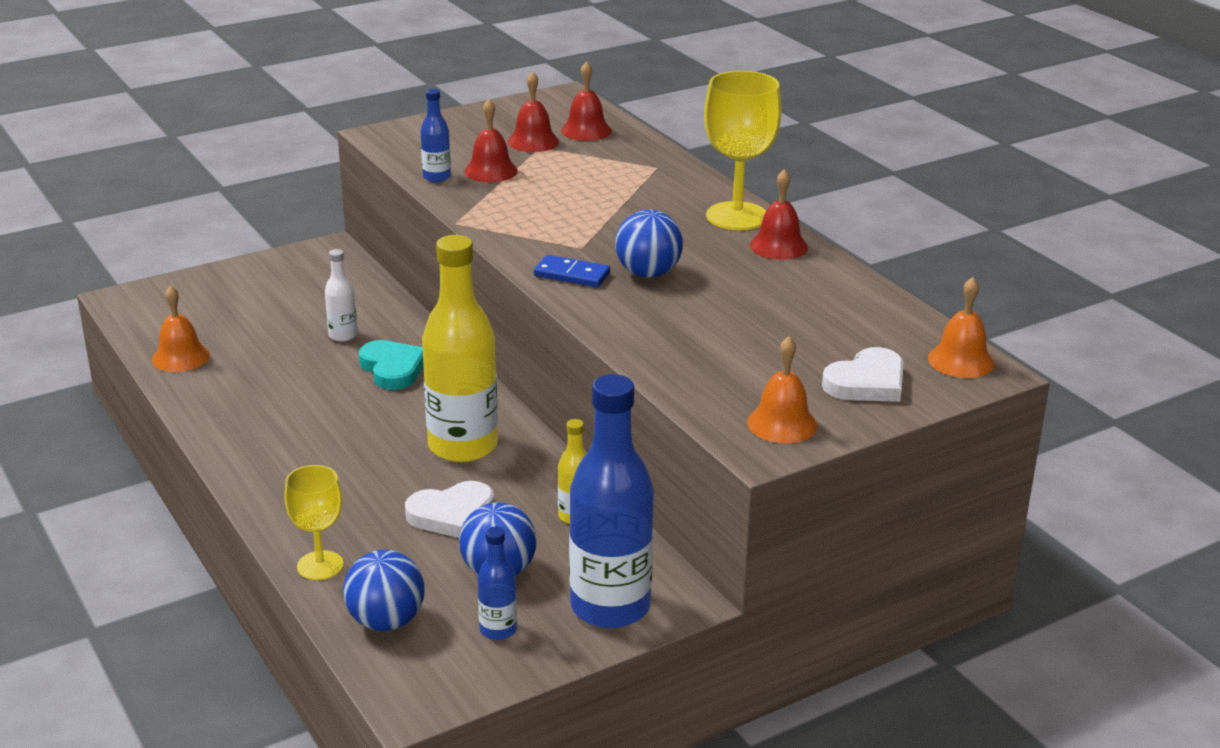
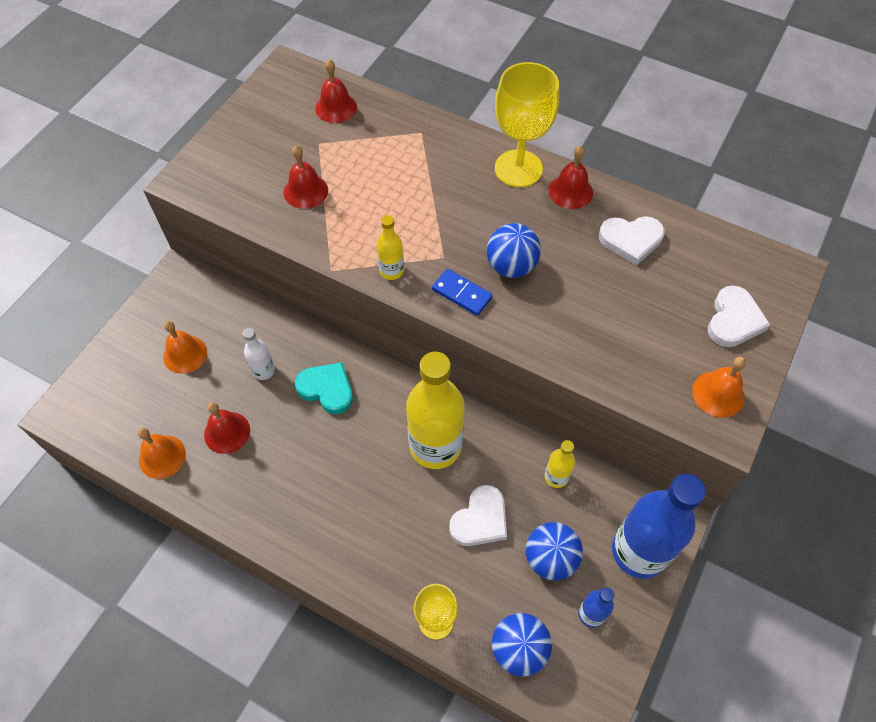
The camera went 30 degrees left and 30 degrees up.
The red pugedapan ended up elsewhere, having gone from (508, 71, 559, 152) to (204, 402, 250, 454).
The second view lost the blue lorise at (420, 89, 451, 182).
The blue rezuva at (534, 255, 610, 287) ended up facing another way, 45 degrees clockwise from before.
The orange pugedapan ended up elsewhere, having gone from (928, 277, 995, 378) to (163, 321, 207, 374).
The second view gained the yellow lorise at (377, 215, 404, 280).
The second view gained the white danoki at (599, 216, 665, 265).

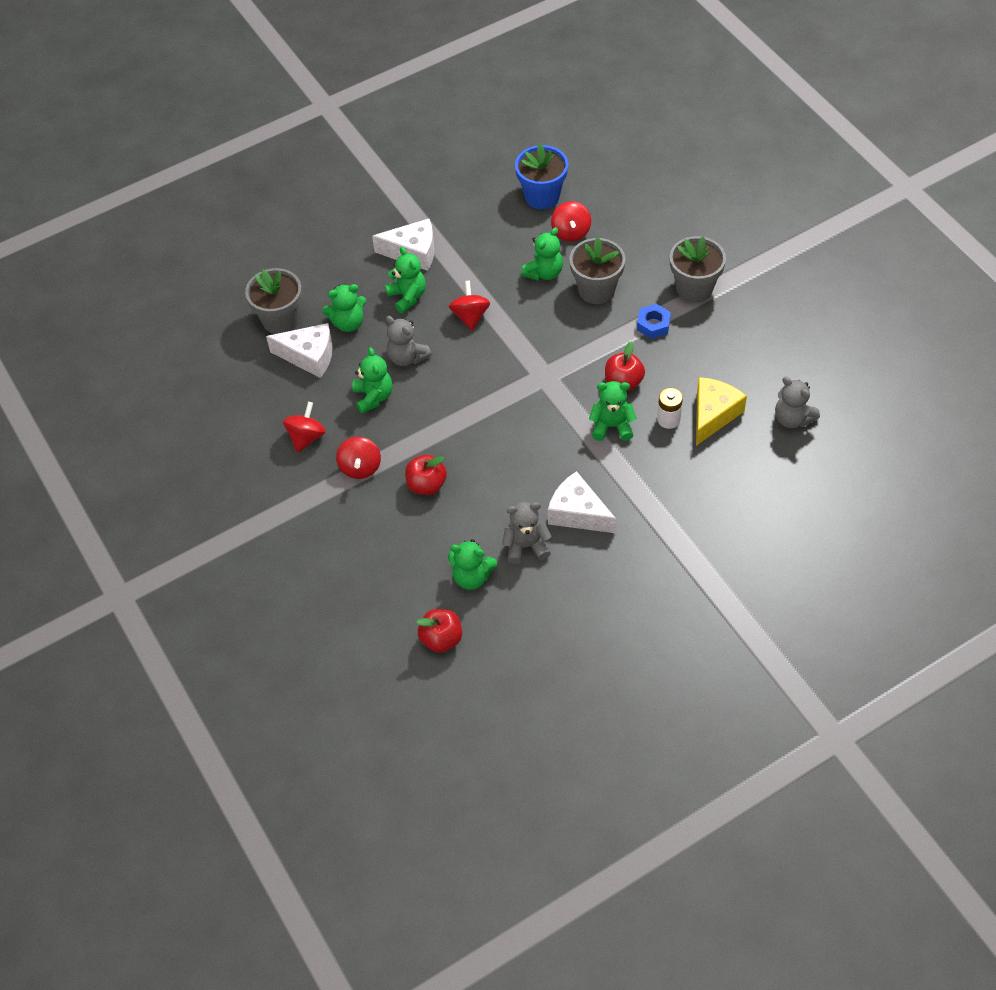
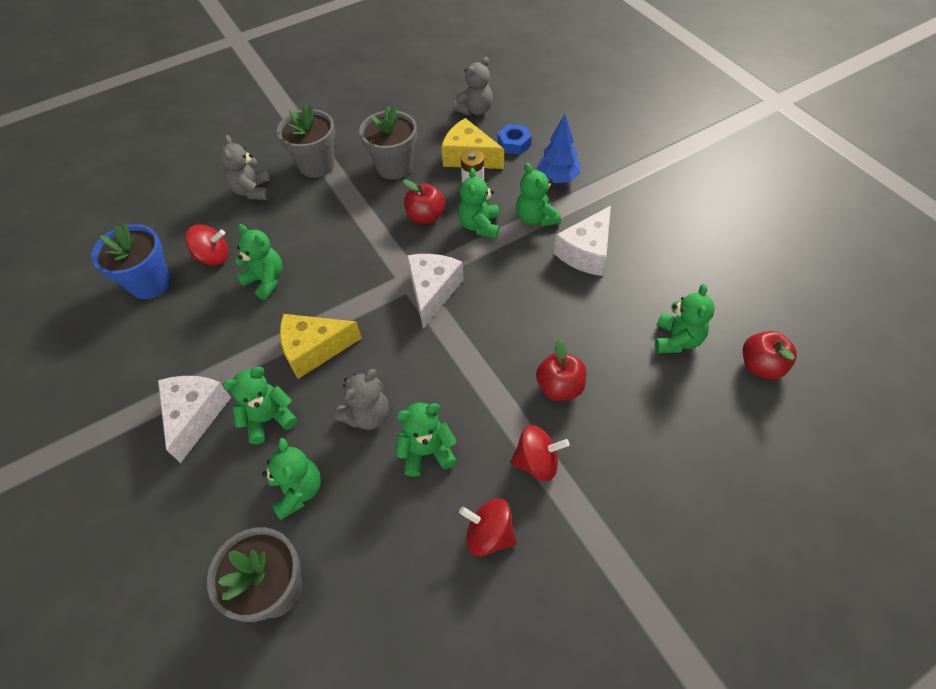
The camera went 90 degrees left and 0 degrees up.
The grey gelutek ended up elsewhere, having gone from (569, 237, 625, 304) to (359, 106, 417, 179).
Where the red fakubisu stood at (449, 281, 490, 331), the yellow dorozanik came to stand at (280, 314, 362, 379).
The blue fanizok ended up elsewhere, having gone from (637, 304, 671, 339) to (497, 124, 532, 155).
The white dorozanik ended up elsewhere, having gone from (266, 323, 333, 378) to (407, 254, 464, 329).
The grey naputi ended up elsewhere, having gone from (502, 502, 552, 564) to (219, 135, 270, 200).
The second view gained the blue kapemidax at (537, 114, 581, 183).
The second view gained the green naputi at (516, 163, 561, 227).

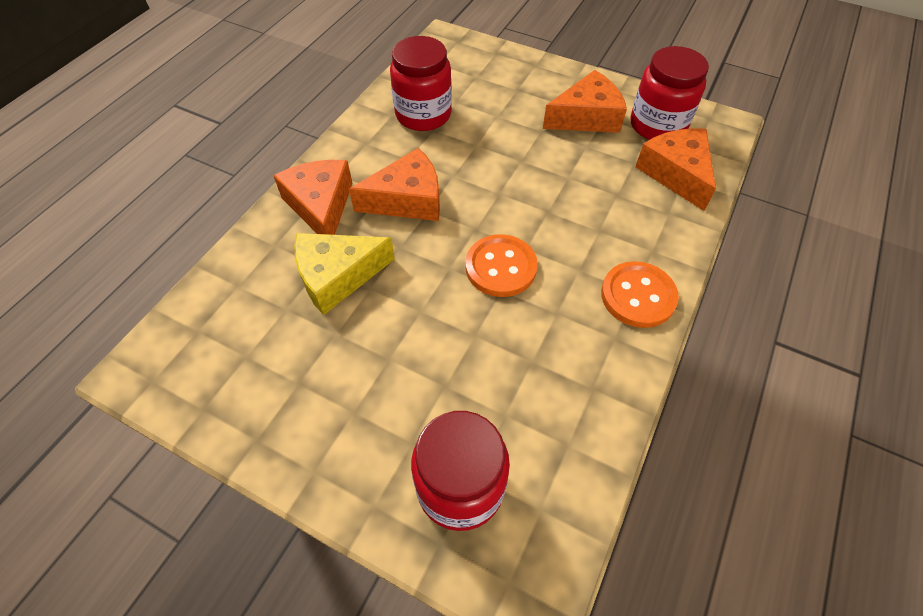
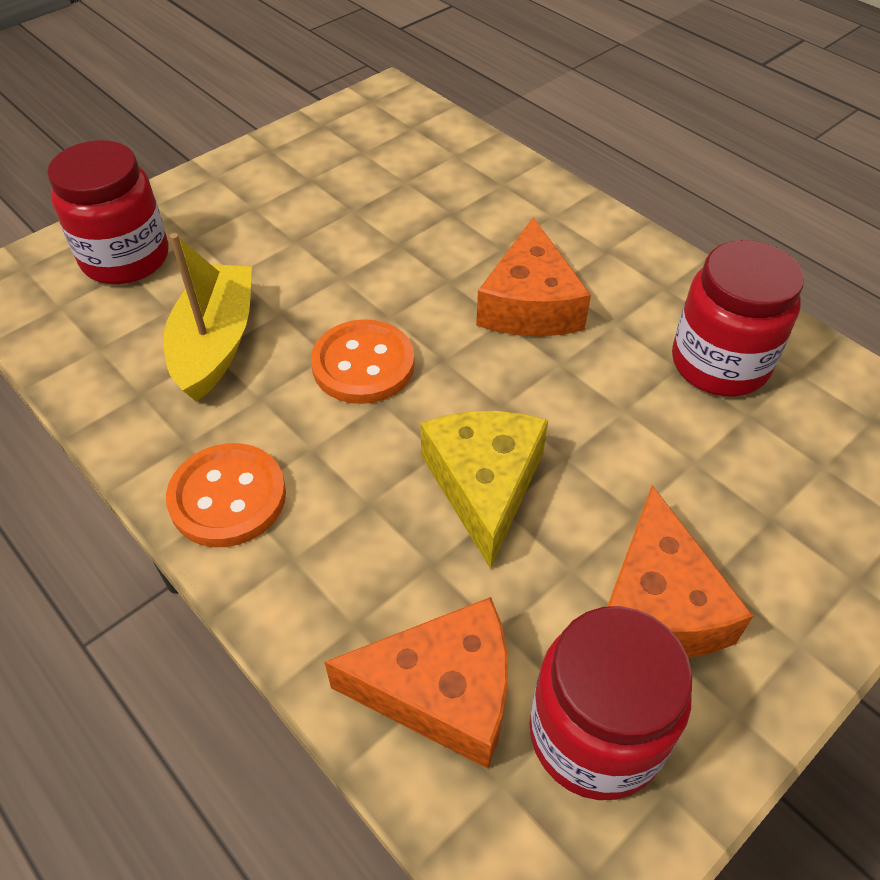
The camera went 110 degrees right and 5 degrees down.
The second view lost the orange dorozanik at (273, 160, 353, 235).
The yellow dorozanik ended up elsewhere, having gone from (294, 233, 395, 315) to (421, 411, 548, 569).
The second view gained the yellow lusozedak at (164, 233, 252, 401).

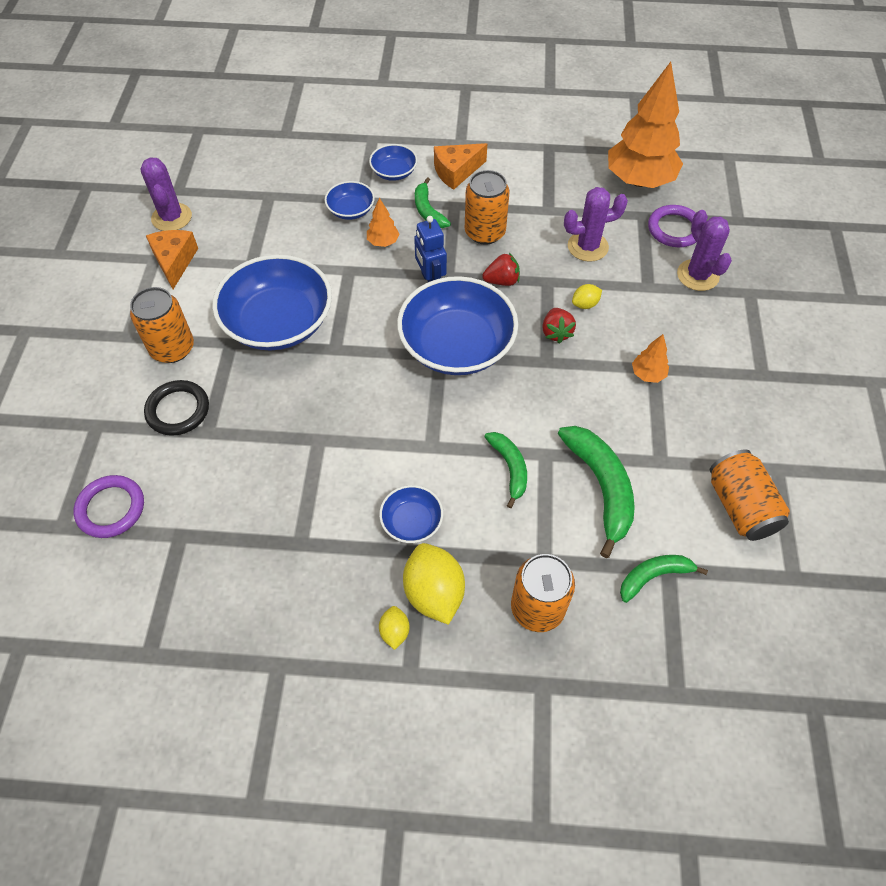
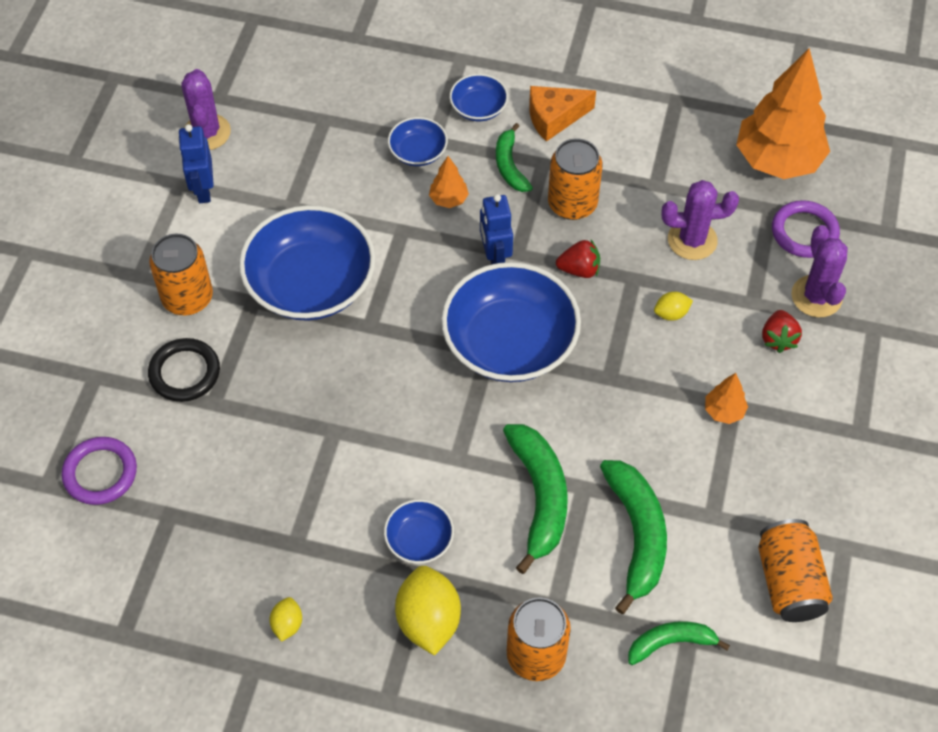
The camera went 10 degrees right and 0 degrees up.
Where the orange dorozanik stood at (146, 230, 198, 289), the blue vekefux came to stand at (178, 124, 214, 203).
The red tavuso ended up elsewhere, having gone from (542, 308, 576, 343) to (762, 310, 802, 353).
The size of the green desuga at (484, 432, 527, 508) changed by a factor of 1.67.
The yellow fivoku ended up elsewhere, having gone from (379, 606, 410, 650) to (269, 597, 302, 642).

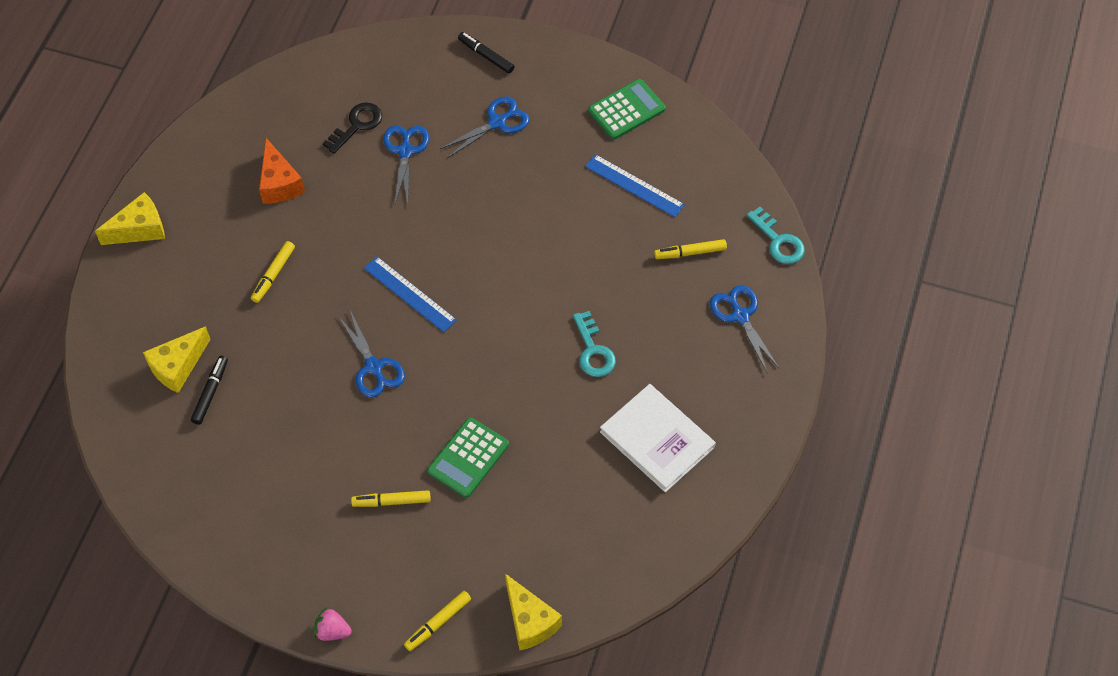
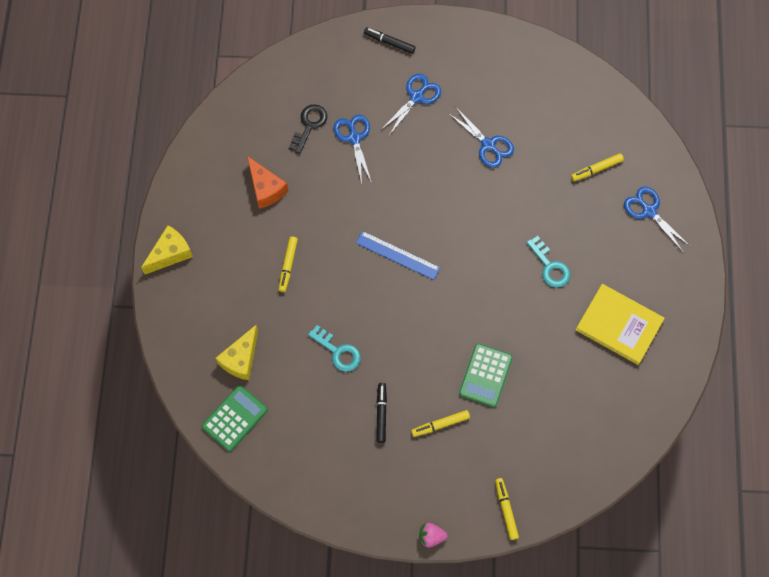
The camera went 15 degrees left and 10 degrees up.
The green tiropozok ended up elsewhere, having gone from (588, 79, 665, 140) to (202, 385, 268, 451).
The second view lost the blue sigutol at (585, 154, 685, 217).
The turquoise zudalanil ended up elsewhere, having gone from (747, 207, 805, 264) to (308, 325, 361, 372).
The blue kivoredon ended up elsewhere, having gone from (338, 310, 405, 398) to (448, 108, 514, 168).
The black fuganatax ended up elsewhere, having gone from (191, 356, 228, 425) to (376, 383, 387, 443).
What was the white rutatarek at (600, 384, 716, 492) turned into the yellow rutatarek at (576, 284, 665, 365).
The second view lost the yellow dorozanik at (505, 574, 562, 650).
The yellow fuganatax at (404, 591, 471, 651) ended up facing another way, 135 degrees clockwise from before.

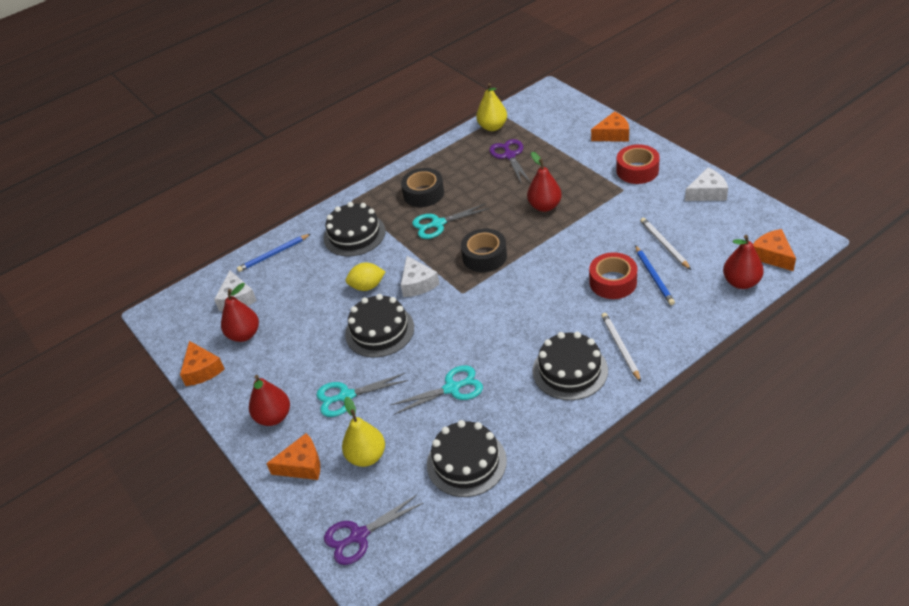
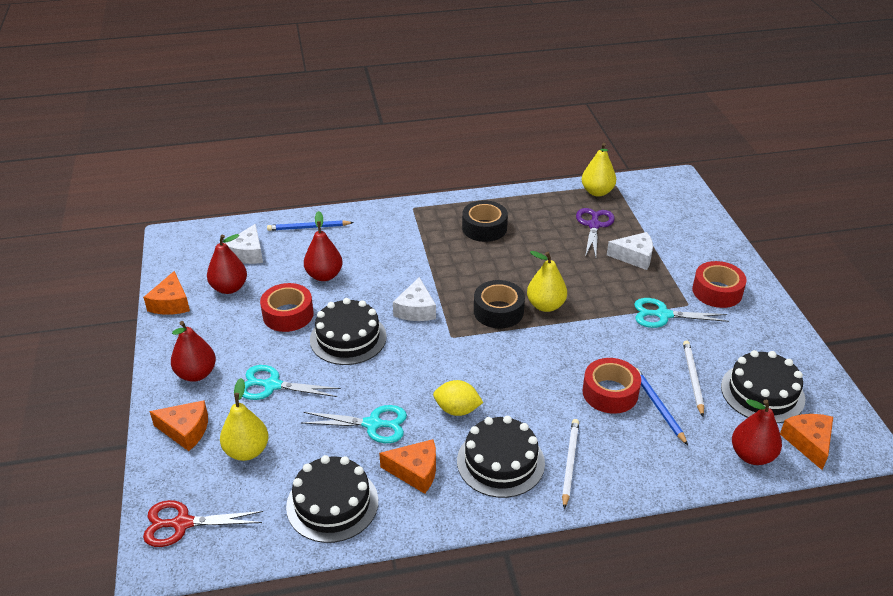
The camera went 20 degrees right and 5 degrees down.
The orange dorozanik ended up elsewhere, having gone from (591, 111, 629, 141) to (379, 439, 436, 494).
The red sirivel ended up elsewhere, having gone from (527, 152, 562, 212) to (304, 211, 343, 281).
The white dorozanik ended up elsewhere, having gone from (685, 168, 728, 201) to (607, 232, 653, 270).
The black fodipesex ended up elsewhere, having gone from (324, 202, 386, 256) to (721, 350, 806, 423).
The turquoise kivoredon ended up elsewhere, having gone from (412, 203, 489, 239) to (634, 298, 729, 328).
The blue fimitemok at (635, 245, 675, 305) ended up facing another way, 150 degrees clockwise from before.
The yellow fivoku ended up elsewhere, having gone from (345, 263, 386, 291) to (433, 380, 484, 416).
What was the purple kivoredon at (324, 495, 423, 565) turned into the red kivoredon at (143, 500, 263, 547).
The second view gained the yellow sirivel at (527, 251, 567, 312).
The second view gained the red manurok at (260, 283, 314, 332).

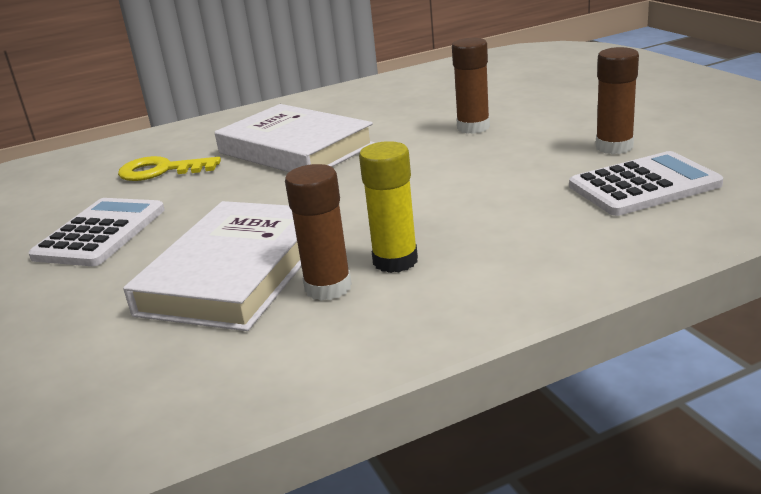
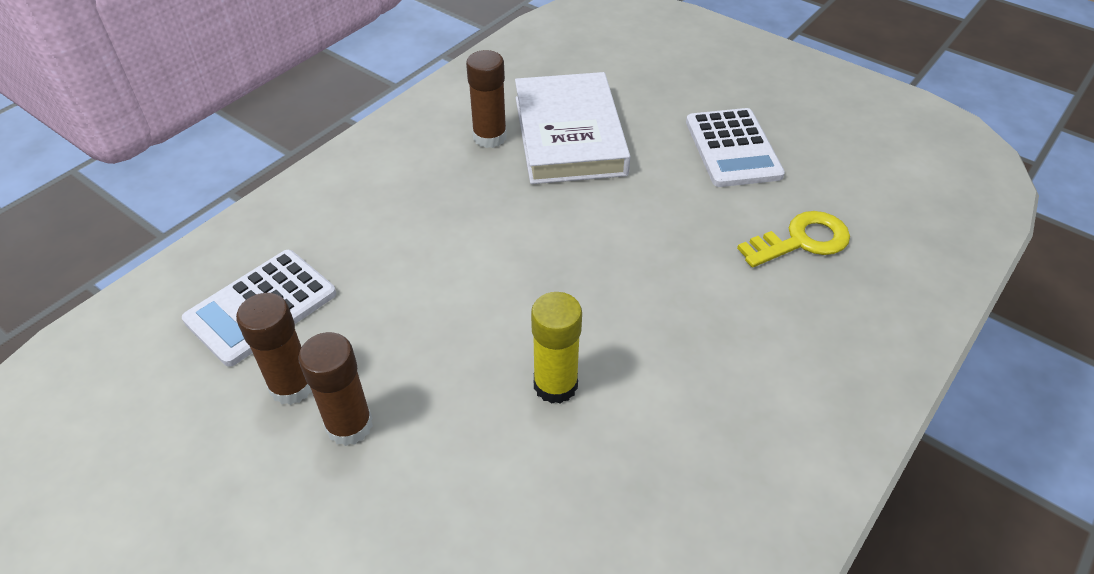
The camera went 150 degrees right and 20 degrees up.
The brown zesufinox ended up elsewhere, having gone from (452, 38, 490, 134) to (298, 332, 373, 446).
The second view lost the white rutatarek at (215, 104, 375, 172).
The yellow zesufinox ended up elsewhere, having gone from (359, 141, 418, 273) to (531, 292, 582, 404).

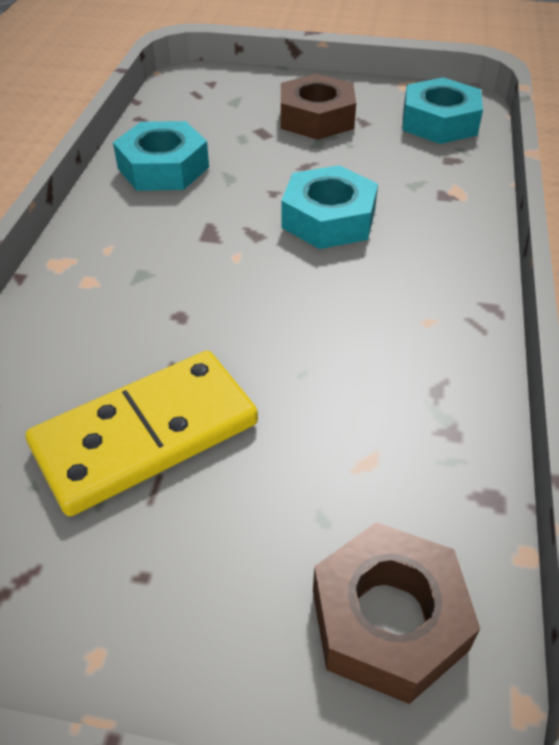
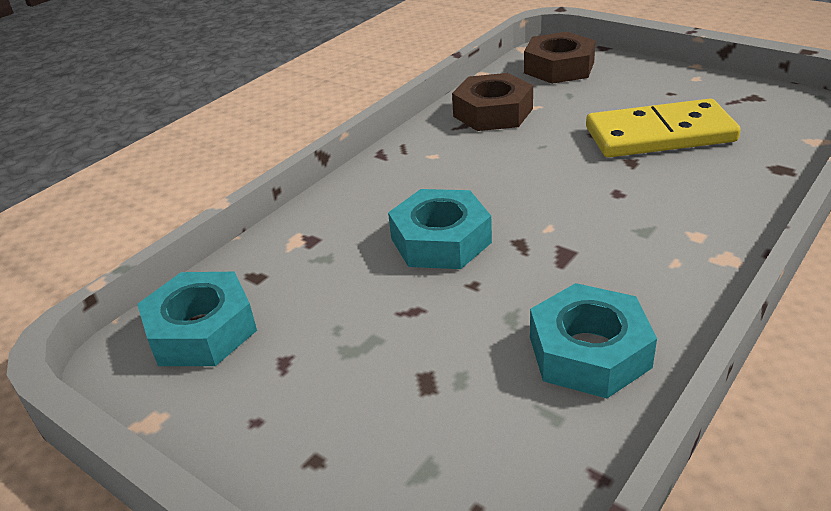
The camera went 150 degrees left and 10 degrees down.
The brown fanizok ended up elsewhere, having gone from (281, 74, 356, 140) to (452, 73, 533, 131).

